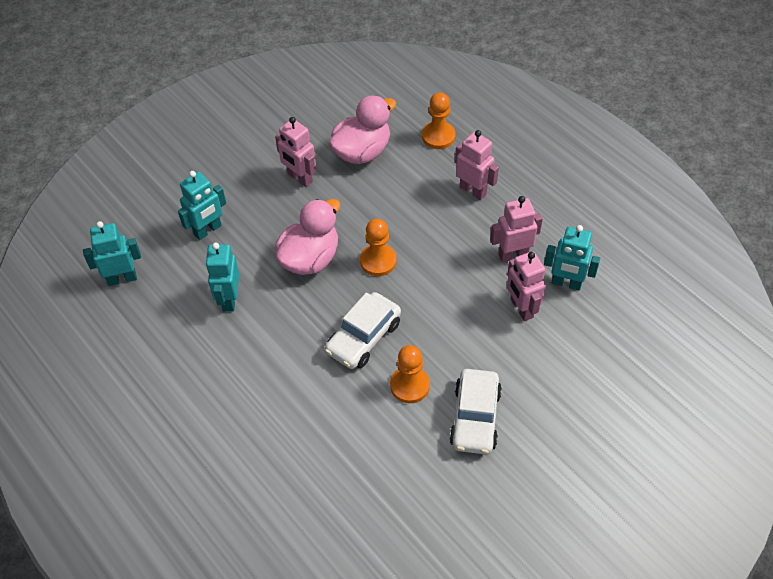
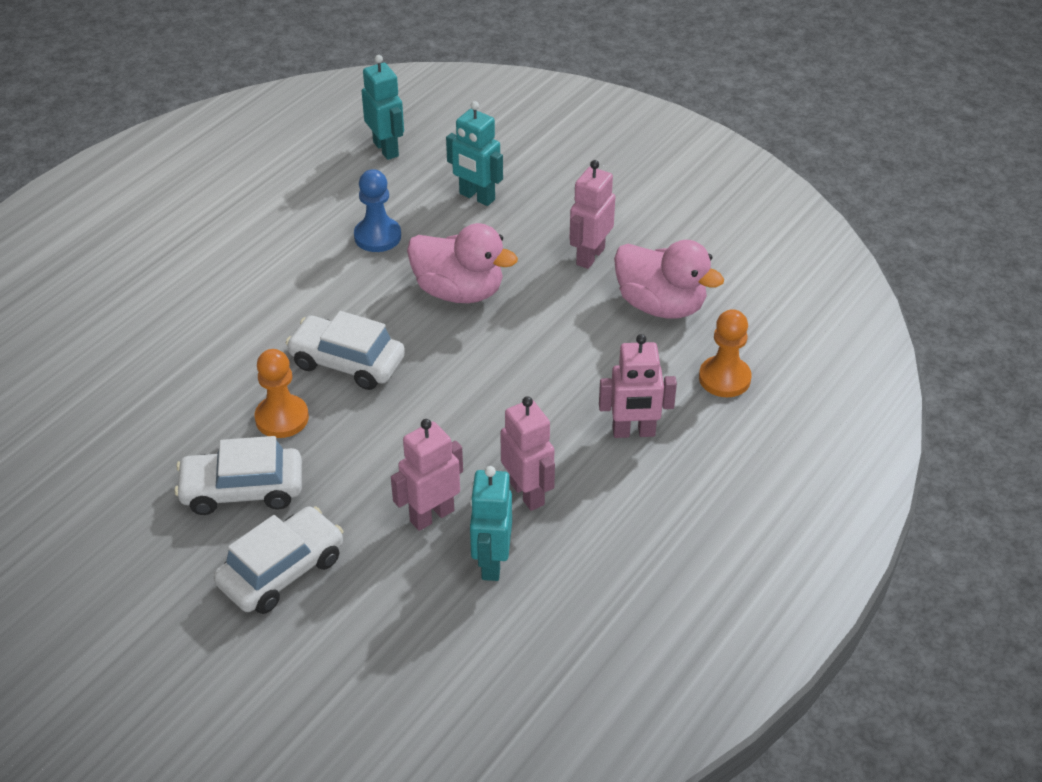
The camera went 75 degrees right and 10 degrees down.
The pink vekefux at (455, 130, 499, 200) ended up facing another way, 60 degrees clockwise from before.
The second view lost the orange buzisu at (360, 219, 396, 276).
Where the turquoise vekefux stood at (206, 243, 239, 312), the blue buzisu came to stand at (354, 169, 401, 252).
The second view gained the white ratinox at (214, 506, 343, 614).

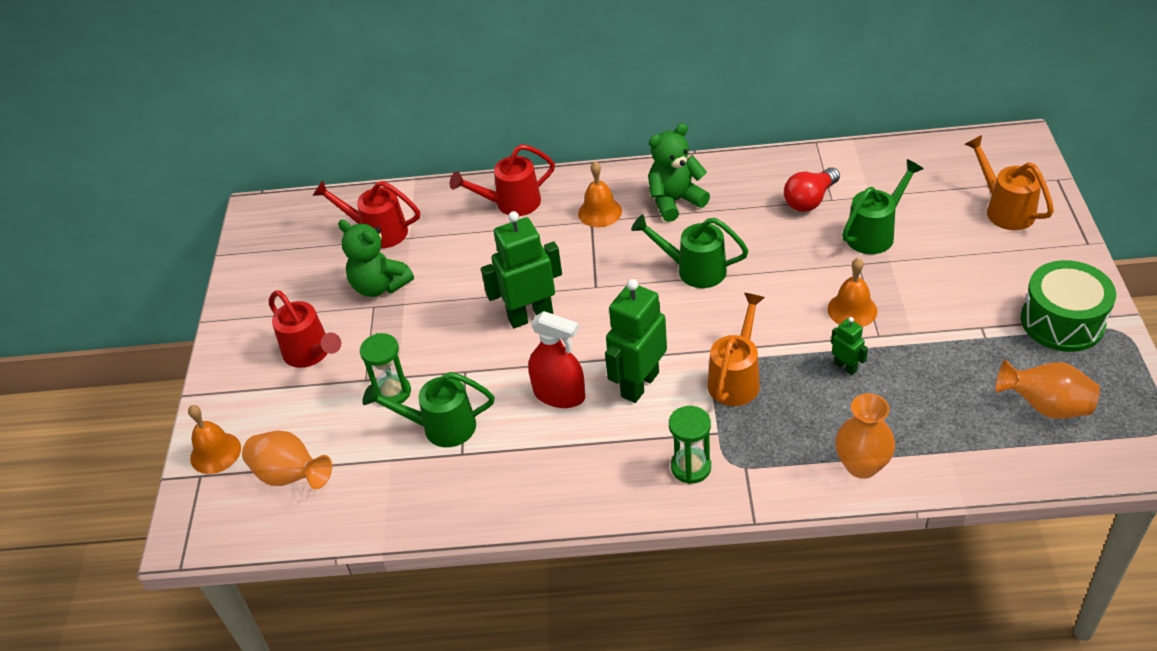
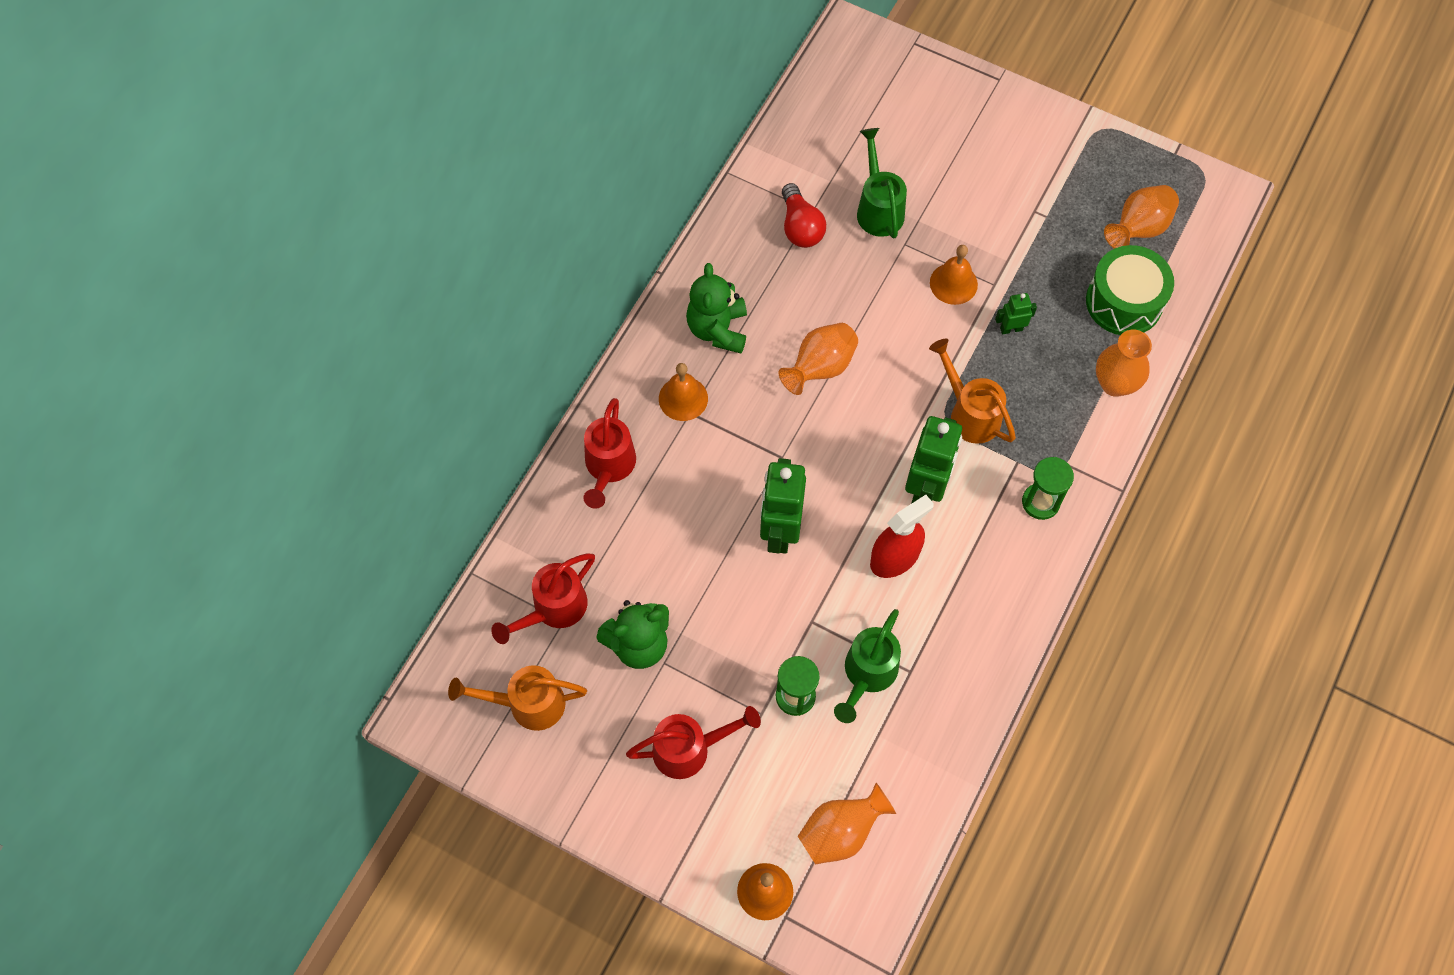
The camera went 65 degrees left and 20 degrees up.
The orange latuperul ended up elsewhere, having gone from (965, 135, 1054, 230) to (448, 665, 587, 731).
Where the green latuperul stood at (631, 214, 749, 288), the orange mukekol came to stand at (779, 323, 858, 395).
The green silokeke ended up elsewhere, having gone from (1021, 260, 1116, 352) to (1086, 245, 1174, 335).
The green vekefux at (605, 279, 667, 403) ended up facing another way, 135 degrees counterclockwise from before.

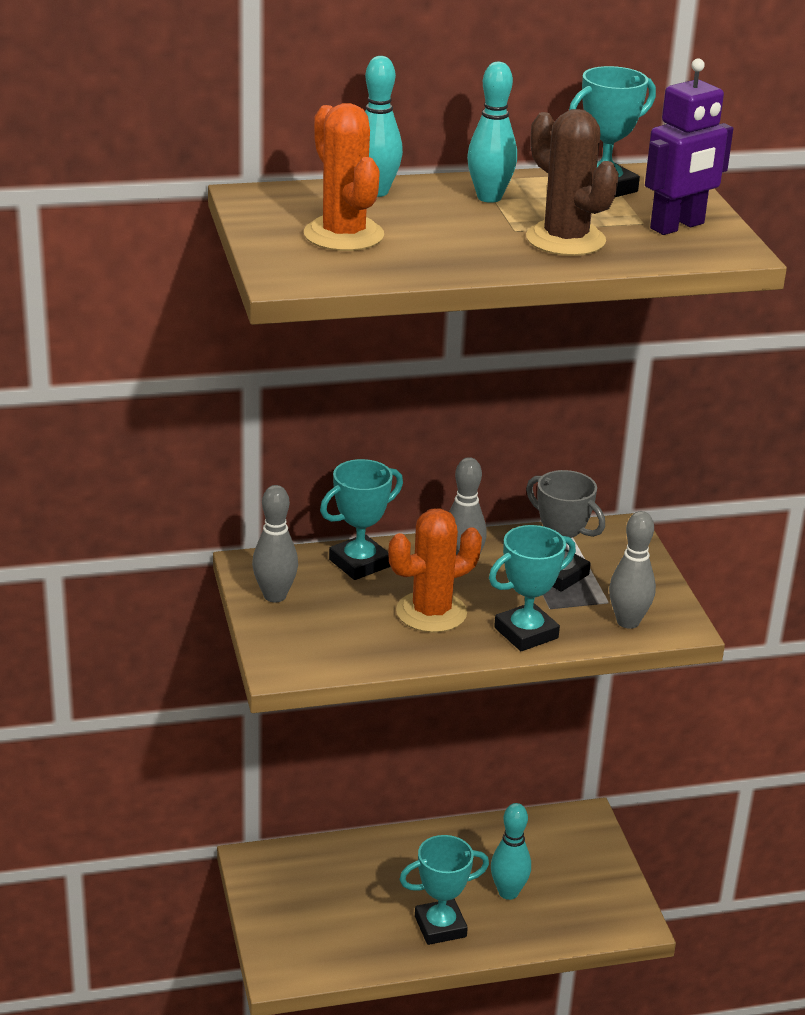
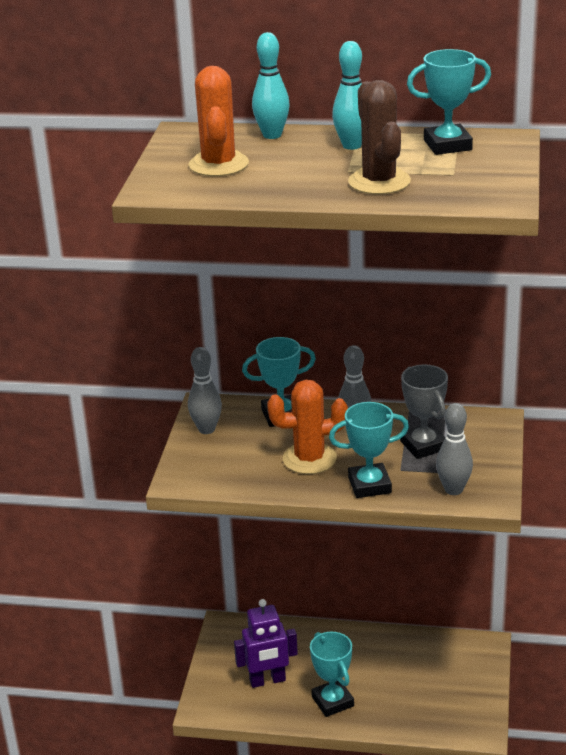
The camera went 25 degrees right and 0 degrees up.
The purple vekefux ended up elsewhere, having gone from (645, 58, 733, 235) to (234, 599, 298, 688).
The second view lost the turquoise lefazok at (491, 803, 531, 900).
The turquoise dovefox at (399, 835, 489, 945) ended up facing another way, 60 degrees clockwise from before.

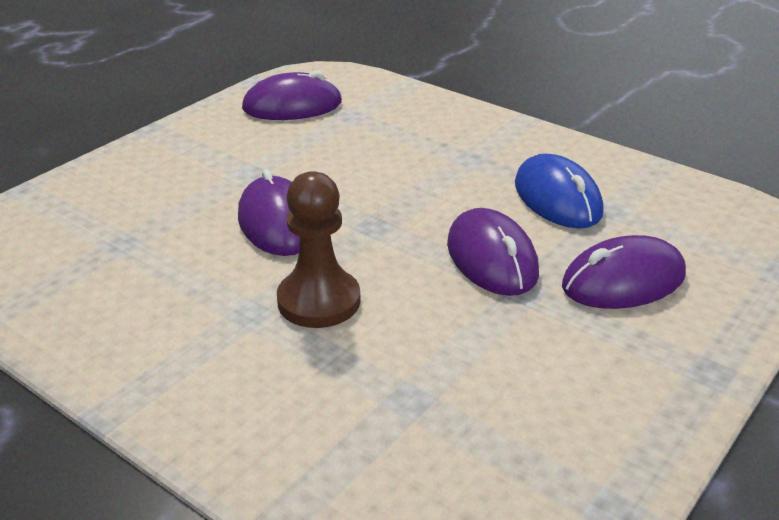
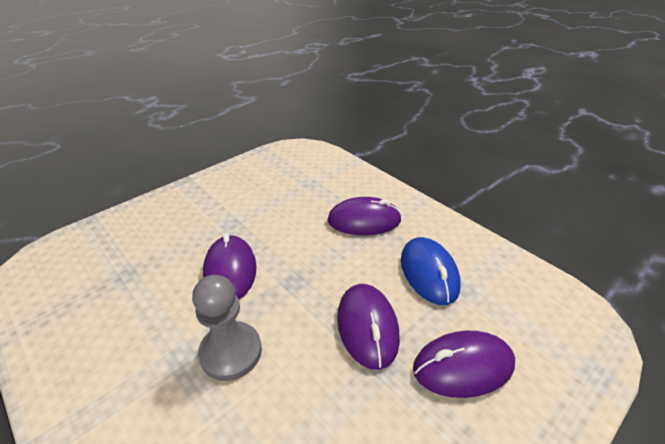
The camera went 10 degrees right and 5 degrees up.
The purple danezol ended up elsewhere, having gone from (242, 71, 342, 120) to (328, 197, 402, 235).
What was the brown buzisu at (277, 171, 361, 328) turned into the grey buzisu at (192, 275, 262, 381).

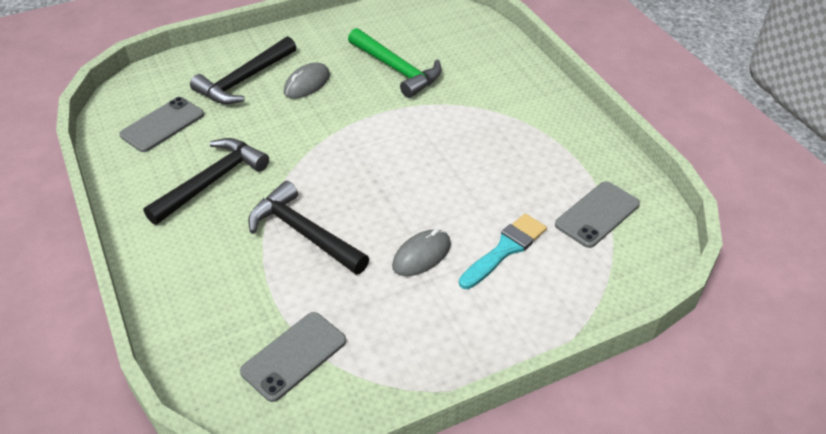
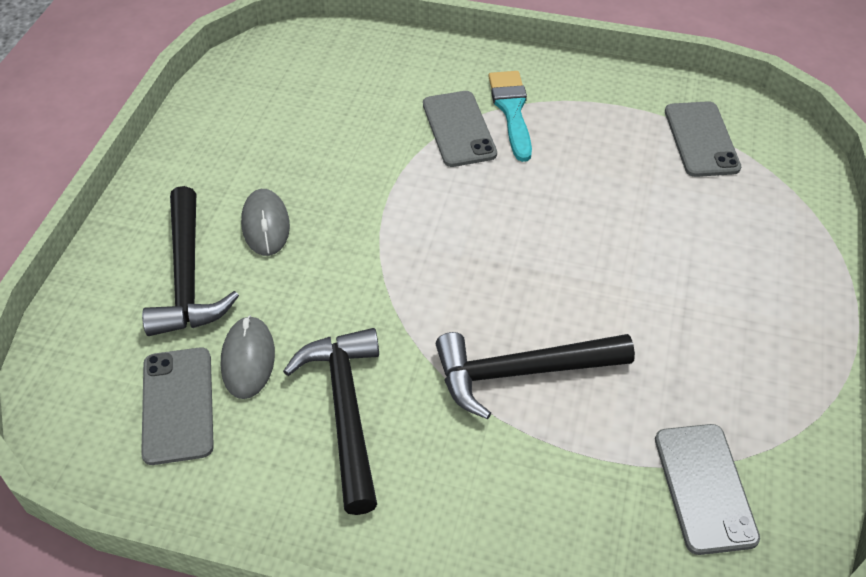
The camera went 50 degrees left and 5 degrees up.
The second view lost the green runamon at (348, 28, 442, 98).
The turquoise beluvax ended up elsewhere, having gone from (459, 213, 547, 289) to (488, 71, 532, 162).
The grey danezol ended up elsewhere, having gone from (392, 229, 451, 276) to (221, 315, 275, 399).
The second view gained the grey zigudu at (423, 91, 497, 167).

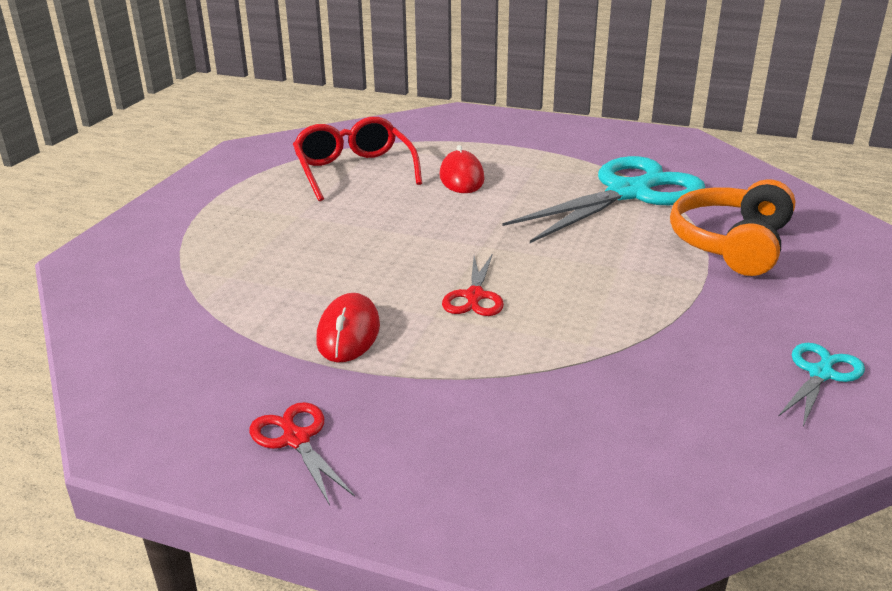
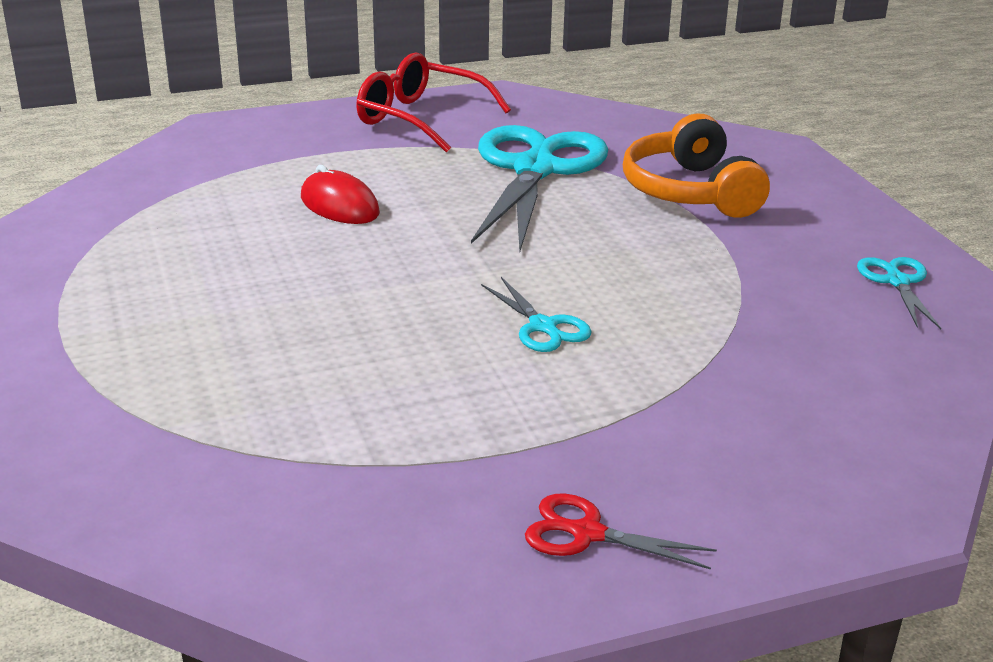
The camera went 40 degrees left and 0 degrees up.
The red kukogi ended up elsewhere, having gone from (293, 117, 422, 201) to (356, 53, 511, 153).
What was the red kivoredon at (442, 255, 504, 316) turned into the turquoise kivoredon at (481, 277, 592, 352).
The second view lost the red danezol at (316, 293, 380, 363).

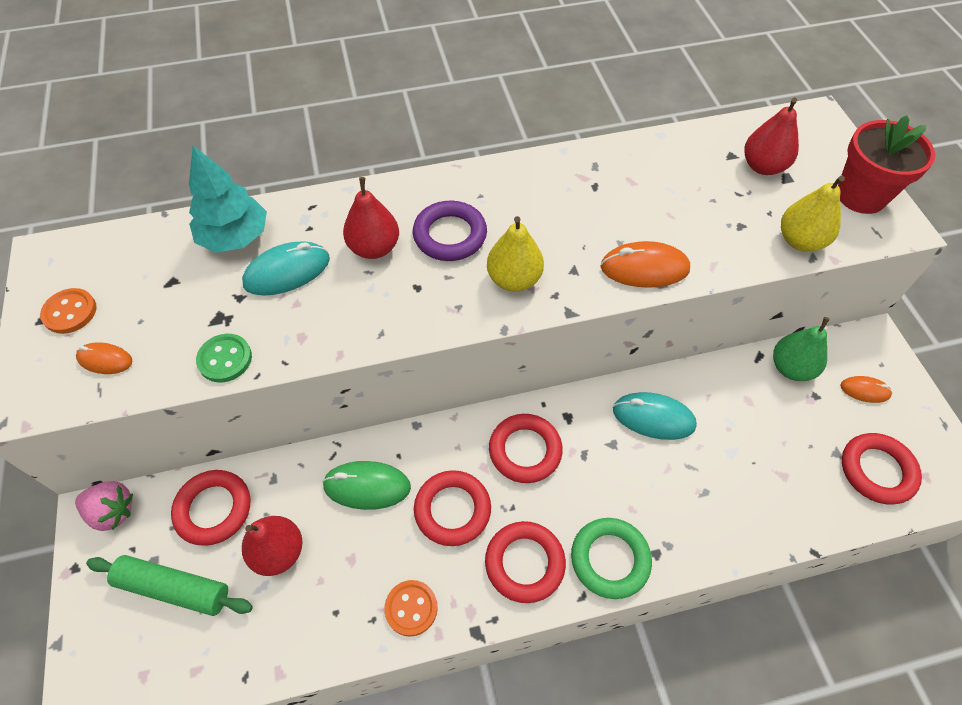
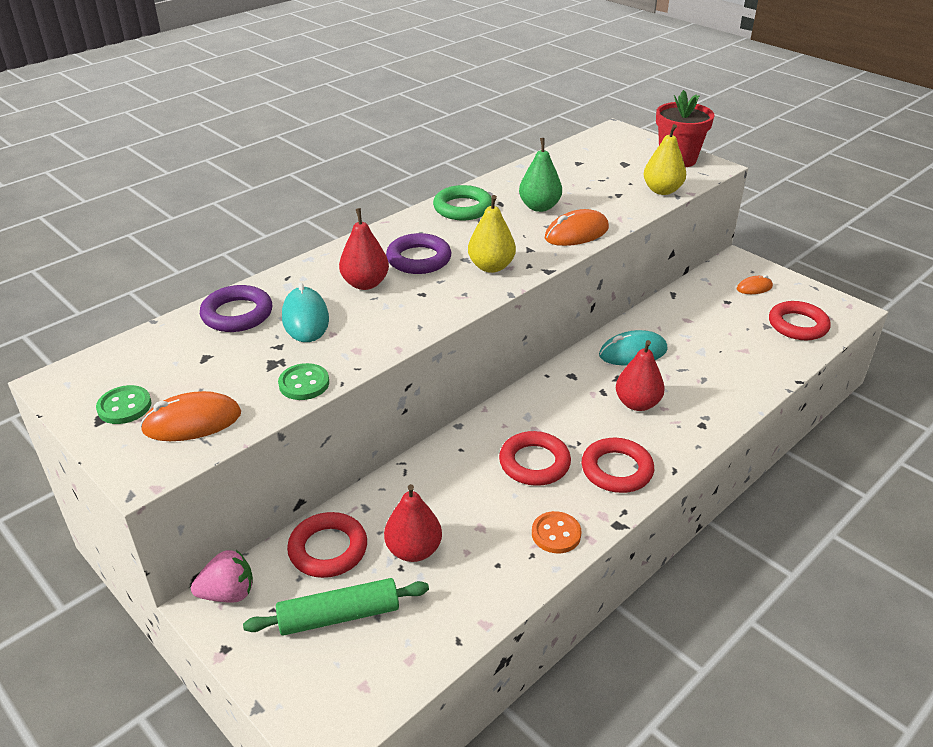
The camera went 30 degrees left and 20 degrees down.
The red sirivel ended up elsewhere, having gone from (744, 97, 799, 175) to (616, 340, 665, 411).
Where the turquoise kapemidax stood at (189, 146, 267, 253), the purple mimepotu came to stand at (200, 285, 272, 332).
The turquoise danezol at (242, 241, 330, 295) ended up facing another way, 45 degrees counterclockwise from before.
What was the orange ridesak at (40, 288, 97, 334) turned into the green ridesak at (96, 385, 151, 424).
The green sirivel ended up elsewhere, having gone from (773, 317, 830, 381) to (519, 138, 562, 212).
The size of the orange danezol at (76, 342, 132, 374) changed by a factor of 1.67.
The second view lost the red mimepotu at (489, 414, 563, 483).
The second view lost the green danezol at (322, 461, 411, 510).
The green mimepotu ended up elsewhere, having gone from (571, 518, 652, 599) to (433, 185, 492, 220).

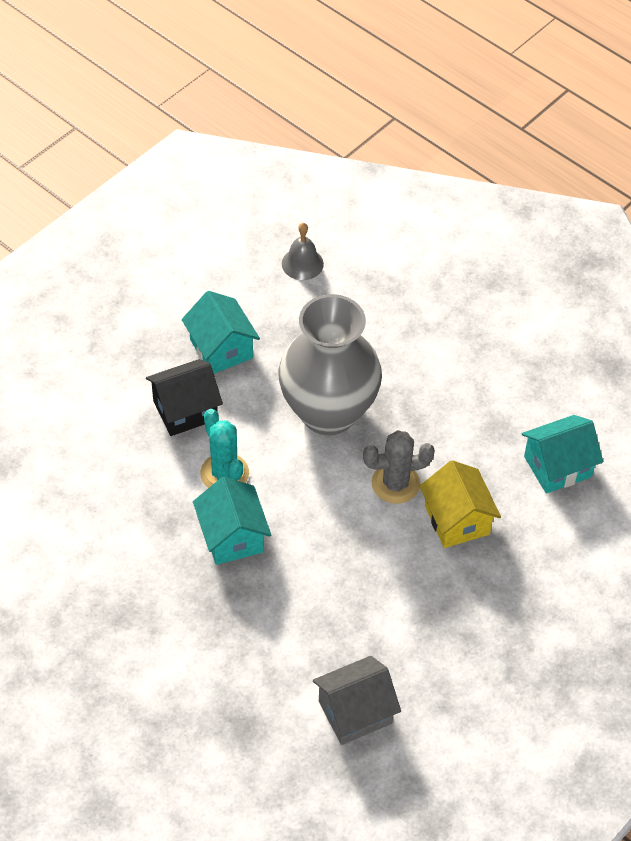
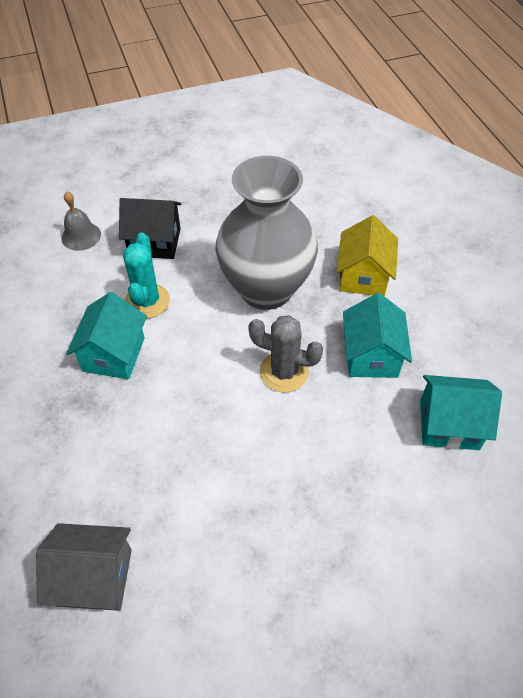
The camera went 30 degrees right and 0 degrees up.
The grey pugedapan ended up elsewhere, having gone from (282, 223, 324, 280) to (61, 191, 101, 251).
The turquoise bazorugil ended up elsewhere, having gone from (182, 291, 260, 374) to (343, 293, 412, 378).
The yellow bazorugil ended up elsewhere, having gone from (420, 460, 501, 548) to (336, 215, 398, 296).

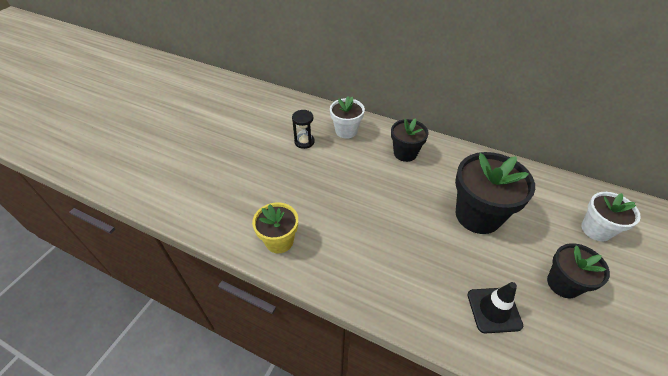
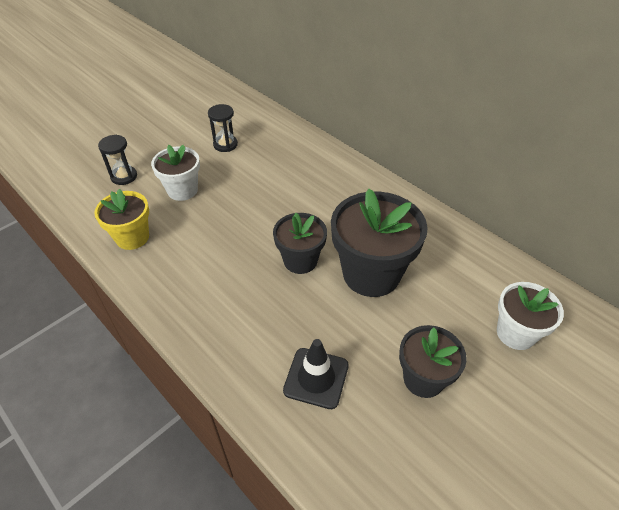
The camera went 20 degrees right and 0 degrees up.
The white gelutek ended up elsewhere, having gone from (330, 96, 365, 139) to (151, 145, 200, 201).
The black gelutek ended up elsewhere, having gone from (391, 118, 429, 162) to (273, 213, 327, 274).
The second view gained the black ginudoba at (98, 135, 137, 185).

